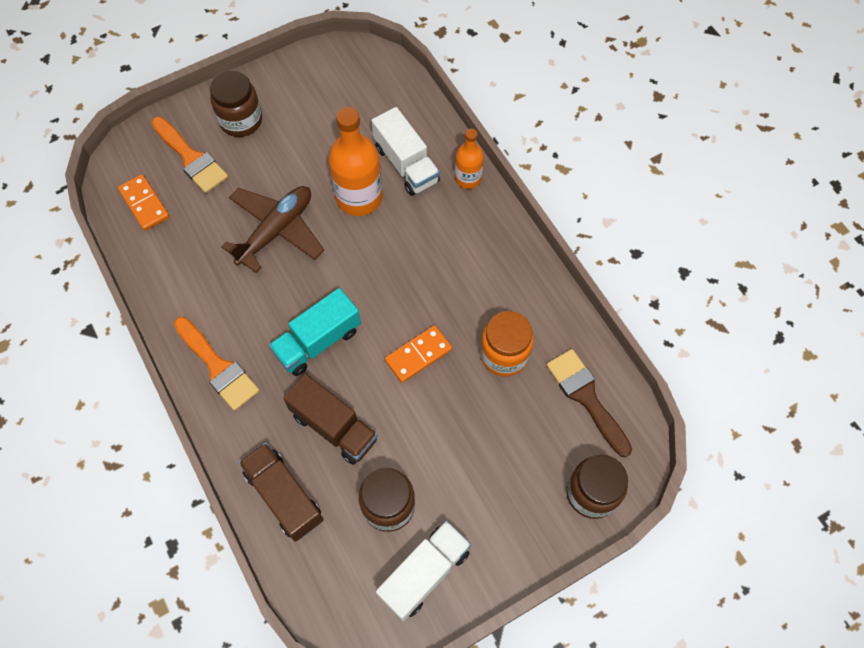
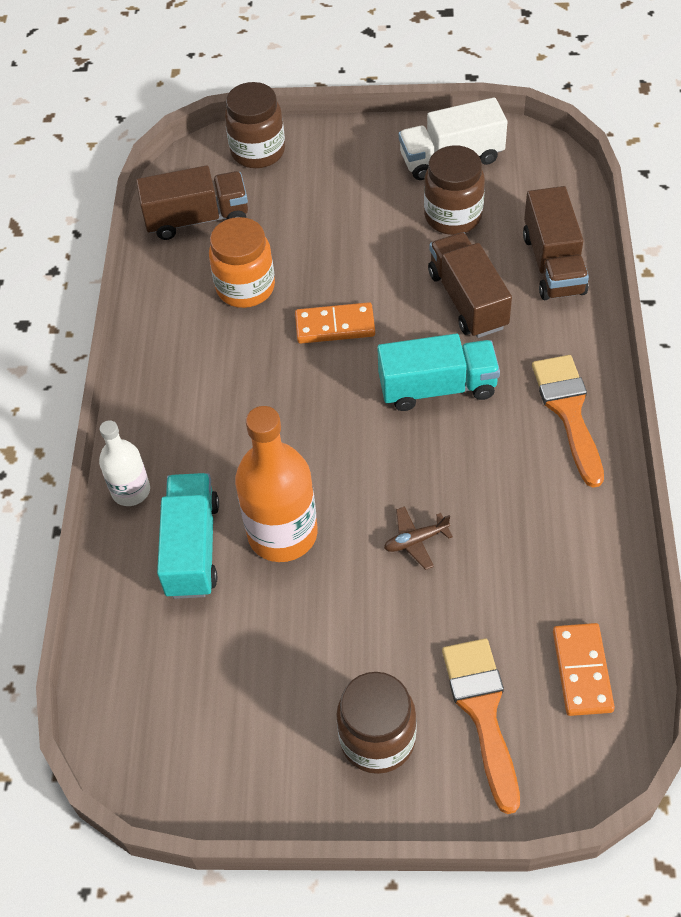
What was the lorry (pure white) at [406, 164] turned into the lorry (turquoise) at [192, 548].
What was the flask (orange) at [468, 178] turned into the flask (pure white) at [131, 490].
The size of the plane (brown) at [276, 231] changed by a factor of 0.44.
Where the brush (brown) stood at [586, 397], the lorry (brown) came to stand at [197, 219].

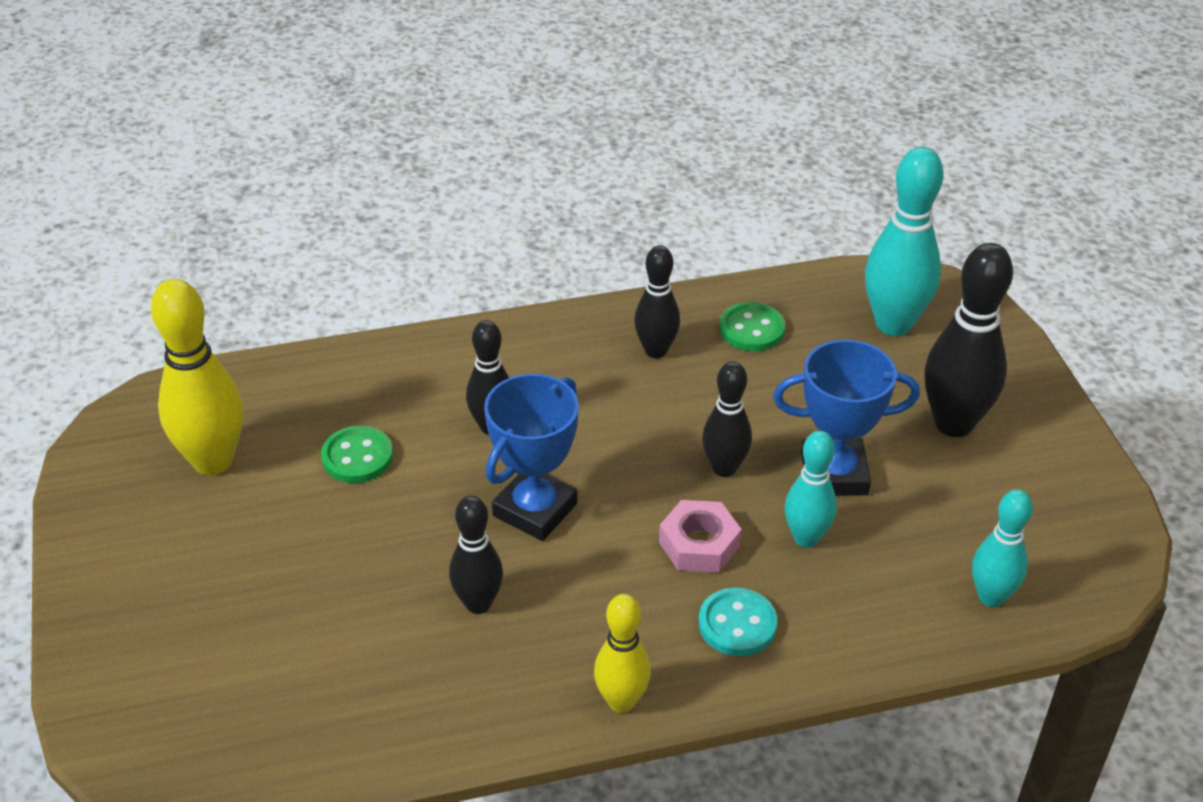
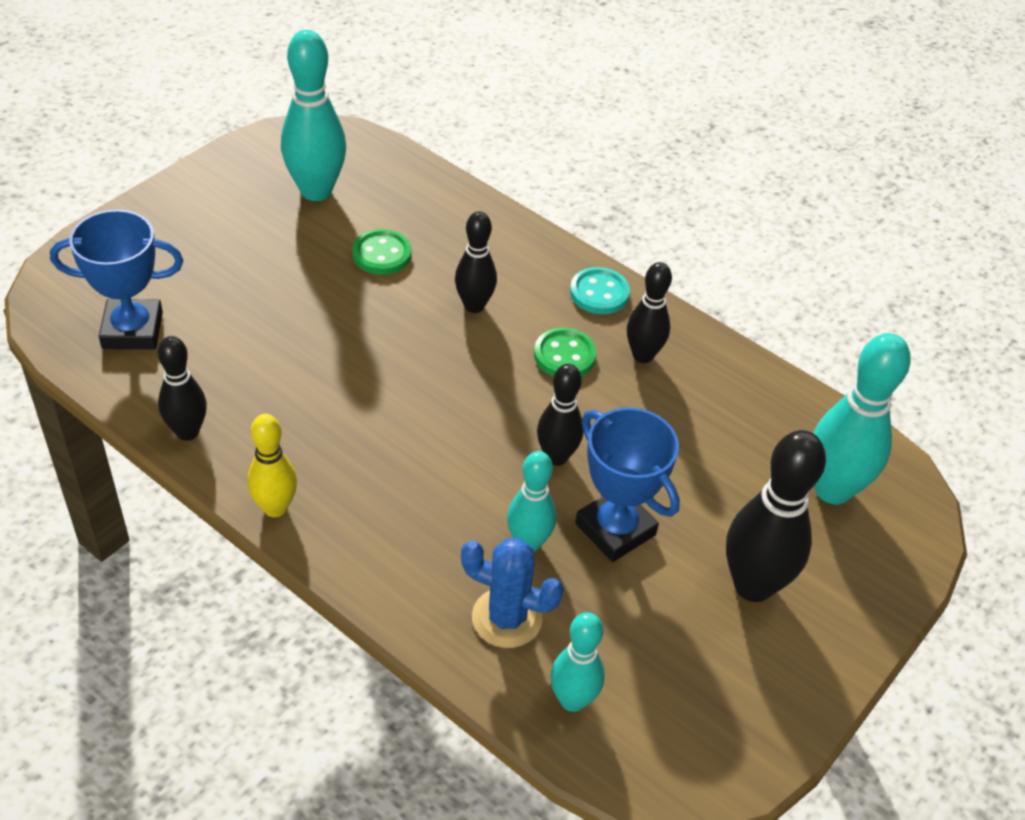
What was the skittle (golden) at [213, 461] turned into the skittle (turquoise) at [316, 191].
The sewing button (green) ended up elsewhere, having gone from [751, 329] to [564, 355].
The award cup (blue) ended up elsewhere, having gone from [535, 510] to [132, 330].
The skittle (ebony) ended up elsewhere, having gone from [478, 603] to [187, 432].
The second view lost the hexagon nut (pink) at [699, 544].
The sewing button (turquoise) ended up elsewhere, having gone from [737, 624] to [599, 293].
The second view gained the saguaro cactus (blue) at [507, 618].

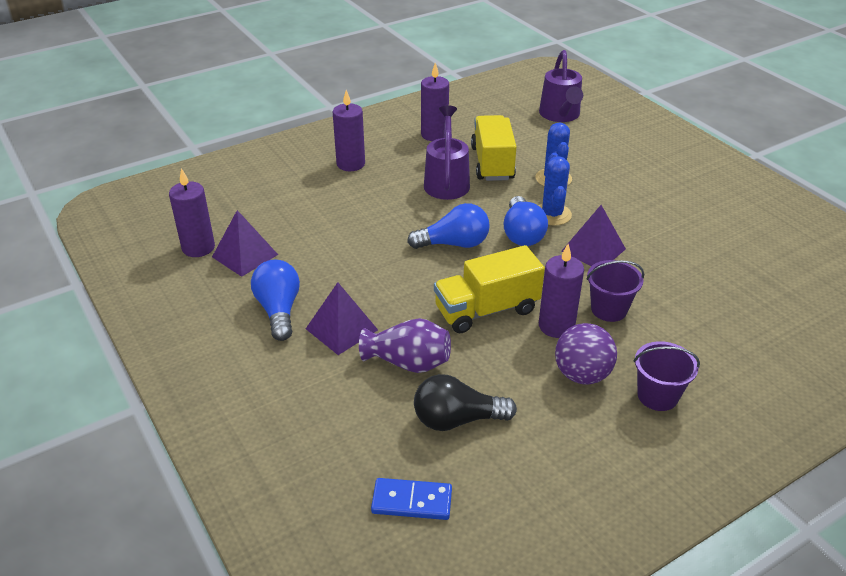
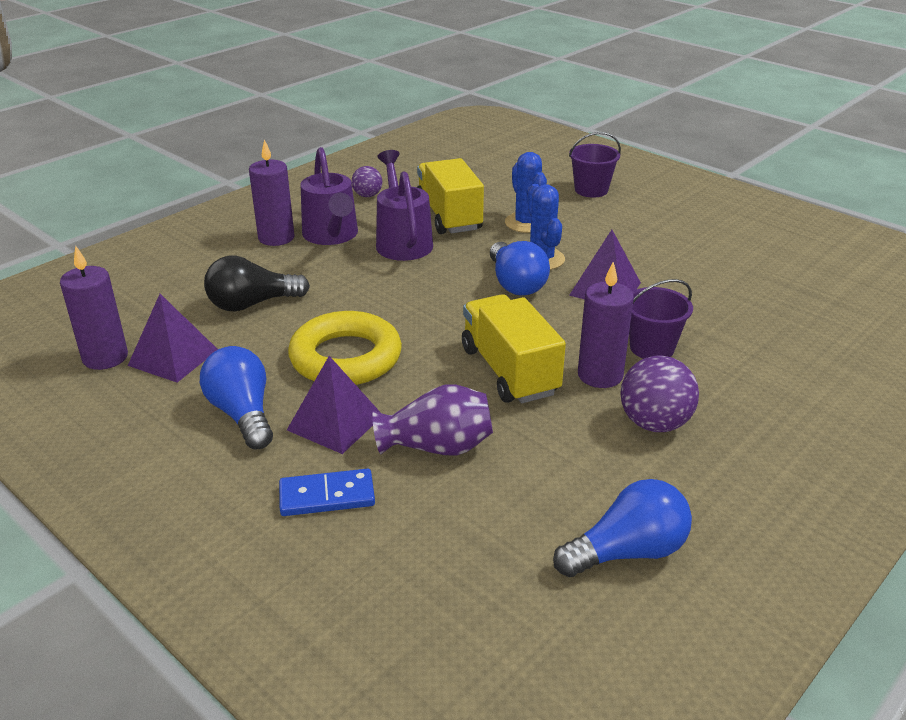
The sprinkling can (purple) ended up elsewhere, having gone from [560, 115] to [332, 236].
Where the candle (purple) stood at [434, 135], the sphere (purple) came to stand at [367, 195].
The lightbulb (blue) ended up elsewhere, having gone from [454, 244] to [627, 552].
The lorry (golden) at [486, 310] ended up facing another way, 105 degrees clockwise from before.
The sand bucket (purple) ended up elsewhere, having gone from [657, 396] to [591, 190].
The lightbulb (ebony) ended up elsewhere, having gone from [457, 420] to [252, 304].
The domino (blue) ended up elsewhere, having gone from [412, 501] to [327, 496].
The second view gained the ring (golden) at [346, 357].

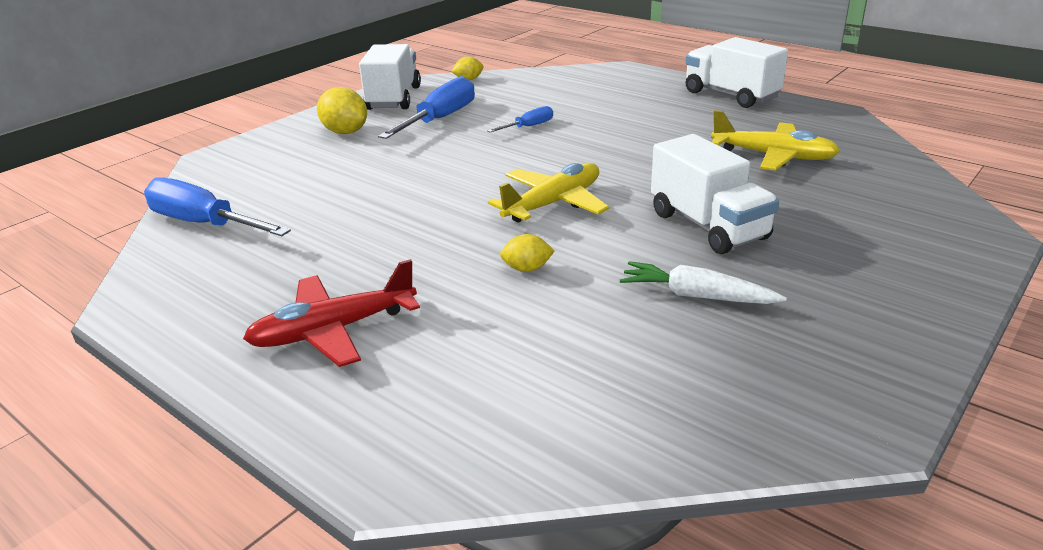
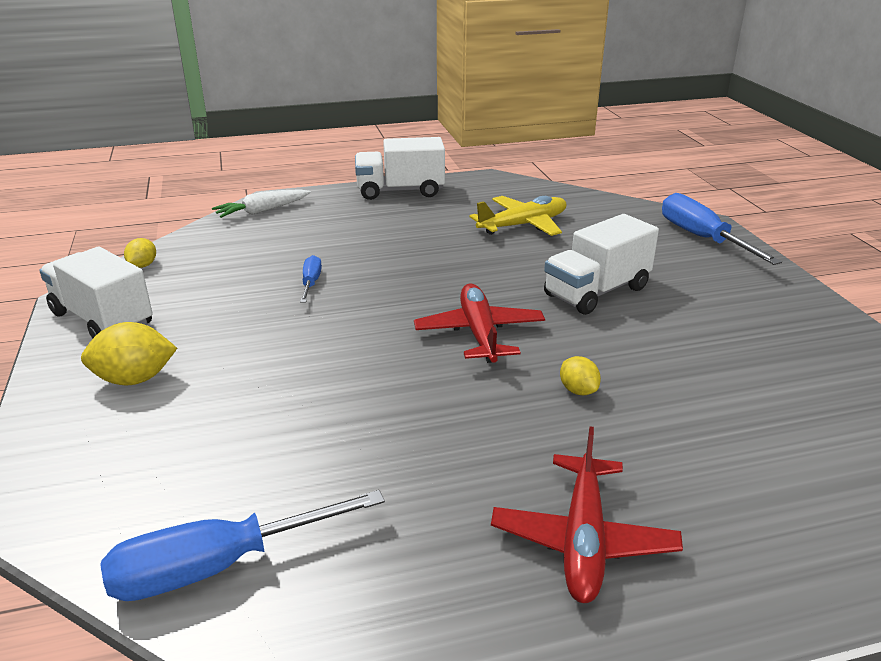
The flat screwdriver (blue) ended up elsewhere, having gone from [440, 119] to [701, 238].
The lorry (pure white) at [708, 226] ended up facing another way, 135 degrees clockwise from before.
What was the plane (golden) at [553, 203] turned into the plane (red) at [479, 333].
The toy lemon (golden) at [527, 269] ended up facing another way, 60 degrees counterclockwise from before.
The toy carrot (pure white) ended up elsewhere, having gone from [696, 296] to [262, 211].

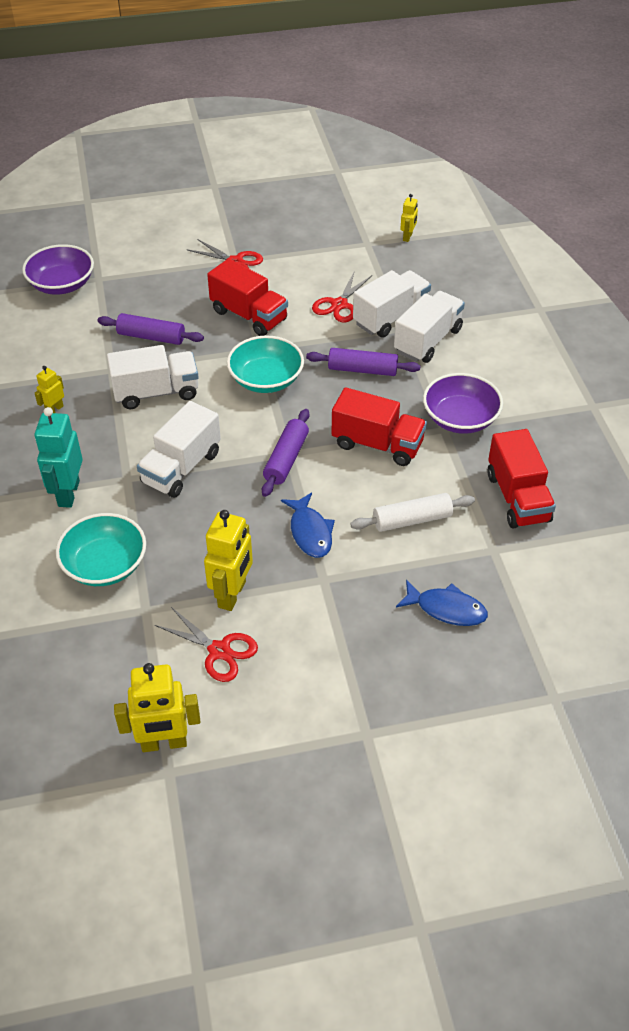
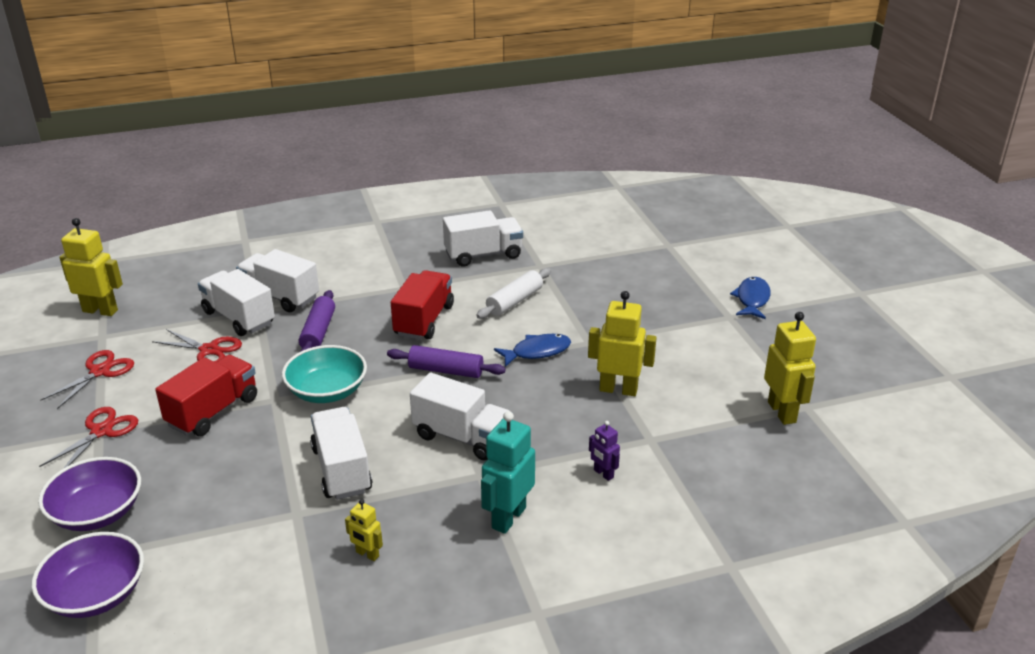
The size of the toy robot (golden) at [408, 237] changed by a factor of 1.90.
The second view lost the rolling pin (purple) at [151, 337].
The deep dish (purple) ended up elsewhere, having gone from [460, 418] to [97, 512].
The toy robot (turquoise) at [68, 493] ended up facing another way, 120 degrees clockwise from before.
What was the lorry (red) at [517, 498] turned into the lorry (pure white) at [483, 255].
The rolling pin (pure white) at [412, 520] ended up facing another way, 60 degrees clockwise from before.
Where the deep dish (turquoise) stood at [105, 565], the toy robot (purple) came to stand at [603, 474].
The fish (blue) ended up elsewhere, having gone from [446, 609] to [752, 299].
The scissors (red) ended up elsewhere, having gone from [219, 651] to [100, 372].

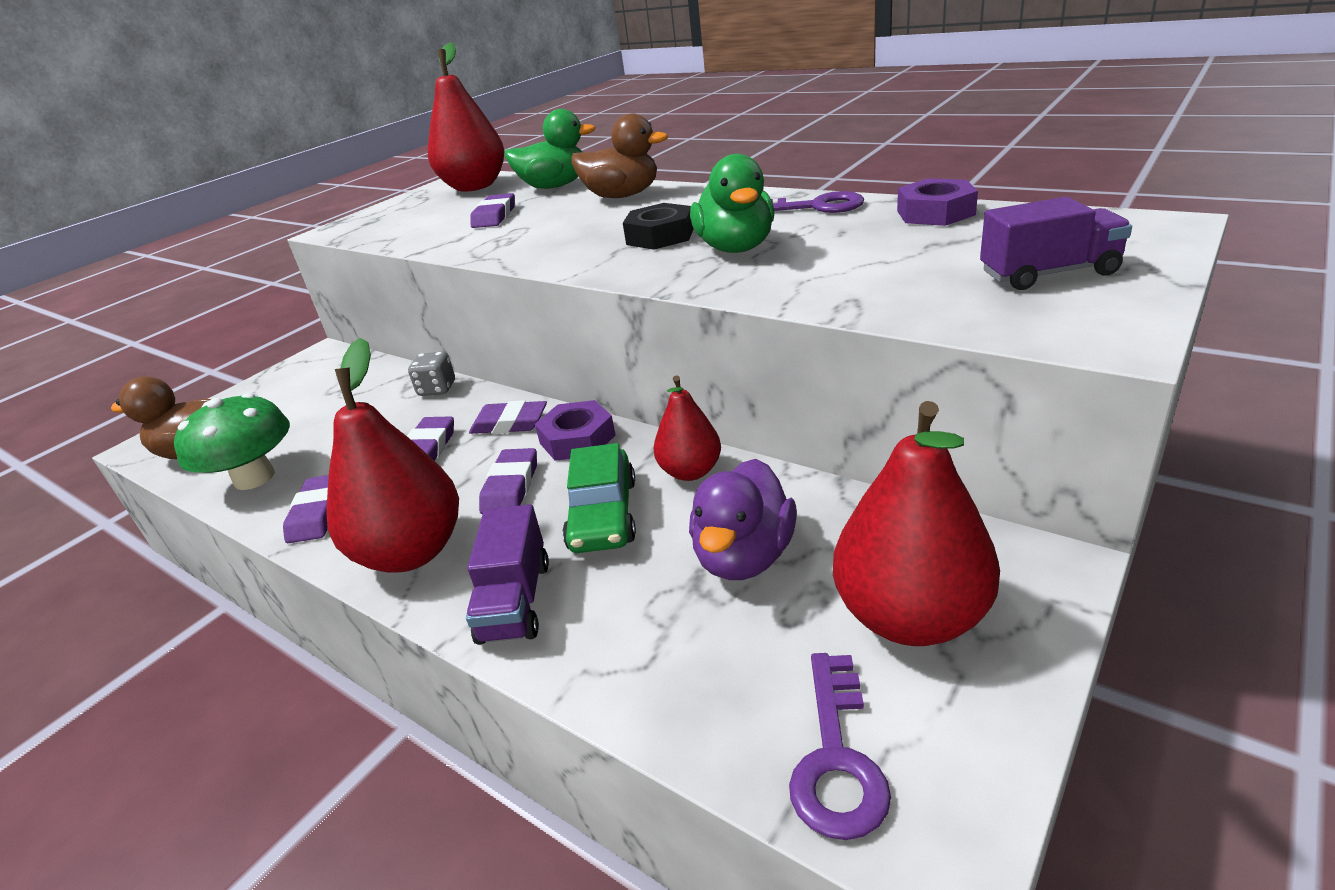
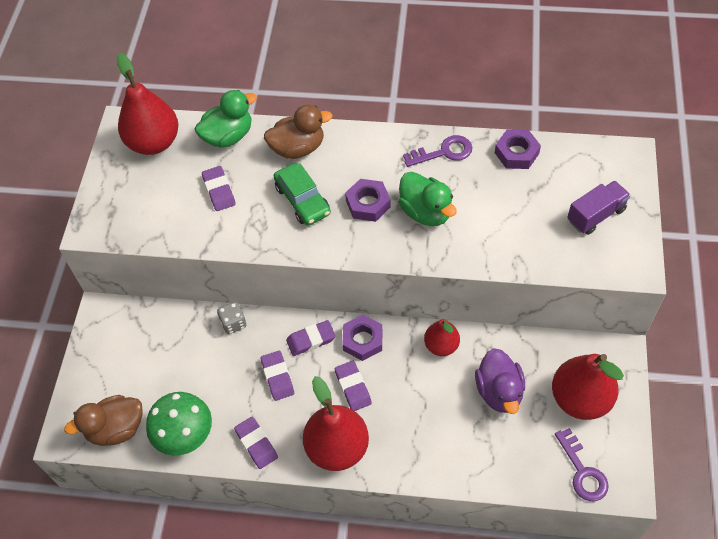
What was the hexagon nut (ebony) at [660, 236] turned into the hexagon nut (purple) at [368, 204].
The automobile (green) ended up elsewhere, having gone from [603, 515] to [302, 200].
The second view lost the lorry (purple) at [515, 601].

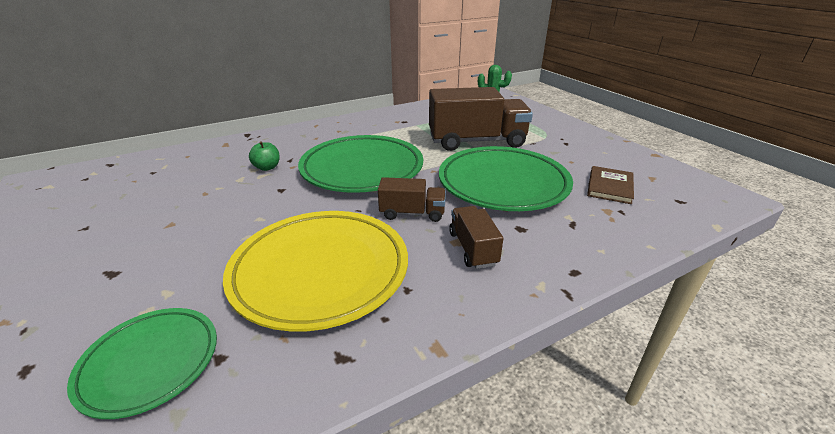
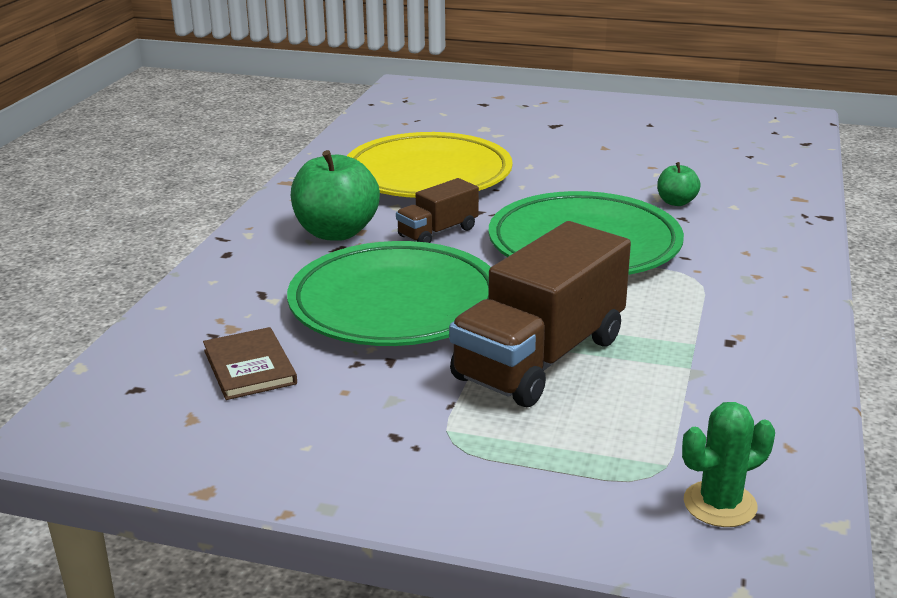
Where the lorry (brown) stood at [473, 248], the toy apple (green) came to stand at [336, 232].
The second view lost the dinner plate (green) at [150, 363].

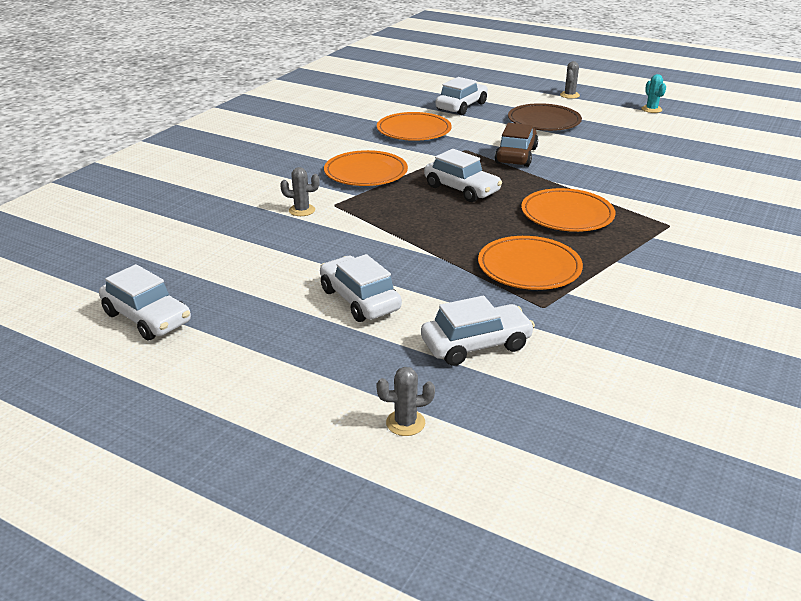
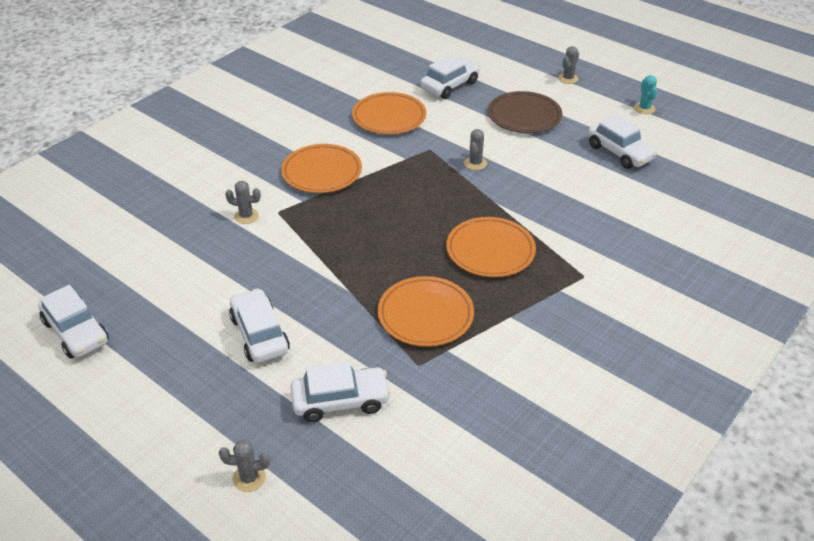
Where the automobile (brown) stood at [516, 156], the saguaro cactus (grey) came to stand at [475, 163].
The automobile (pure white) ended up elsewhere, having gone from [461, 189] to [619, 152].

